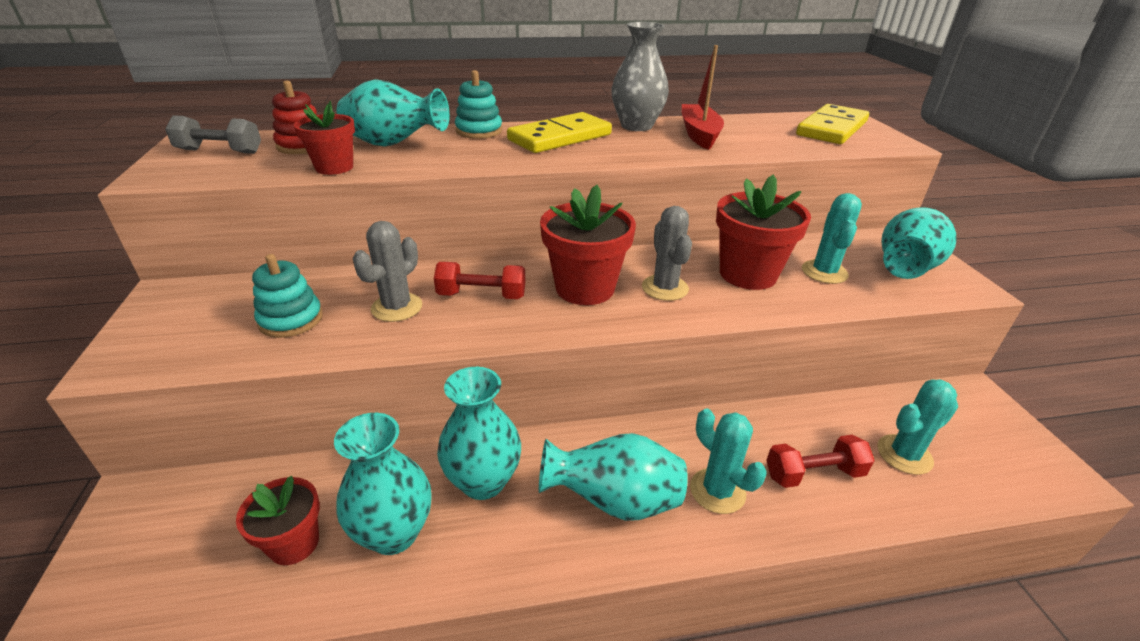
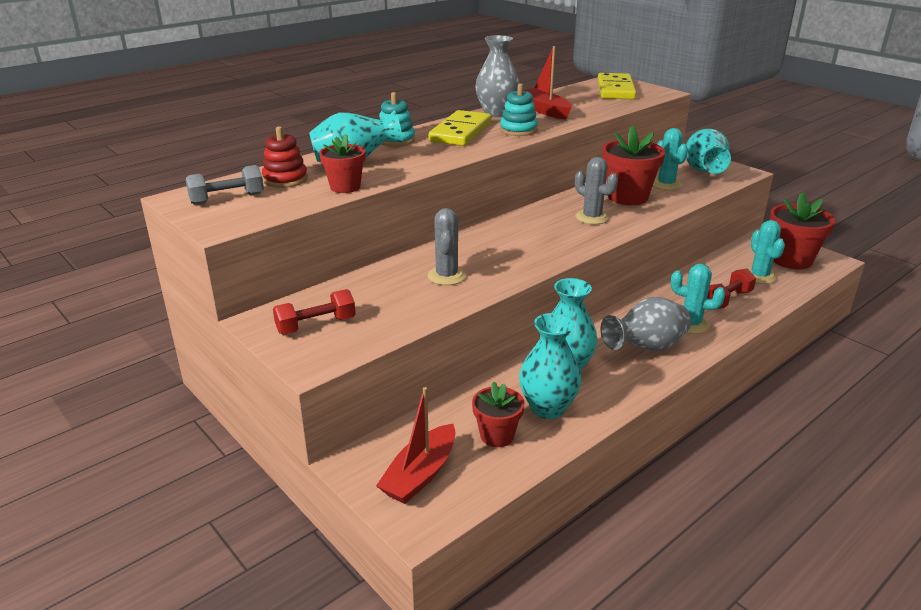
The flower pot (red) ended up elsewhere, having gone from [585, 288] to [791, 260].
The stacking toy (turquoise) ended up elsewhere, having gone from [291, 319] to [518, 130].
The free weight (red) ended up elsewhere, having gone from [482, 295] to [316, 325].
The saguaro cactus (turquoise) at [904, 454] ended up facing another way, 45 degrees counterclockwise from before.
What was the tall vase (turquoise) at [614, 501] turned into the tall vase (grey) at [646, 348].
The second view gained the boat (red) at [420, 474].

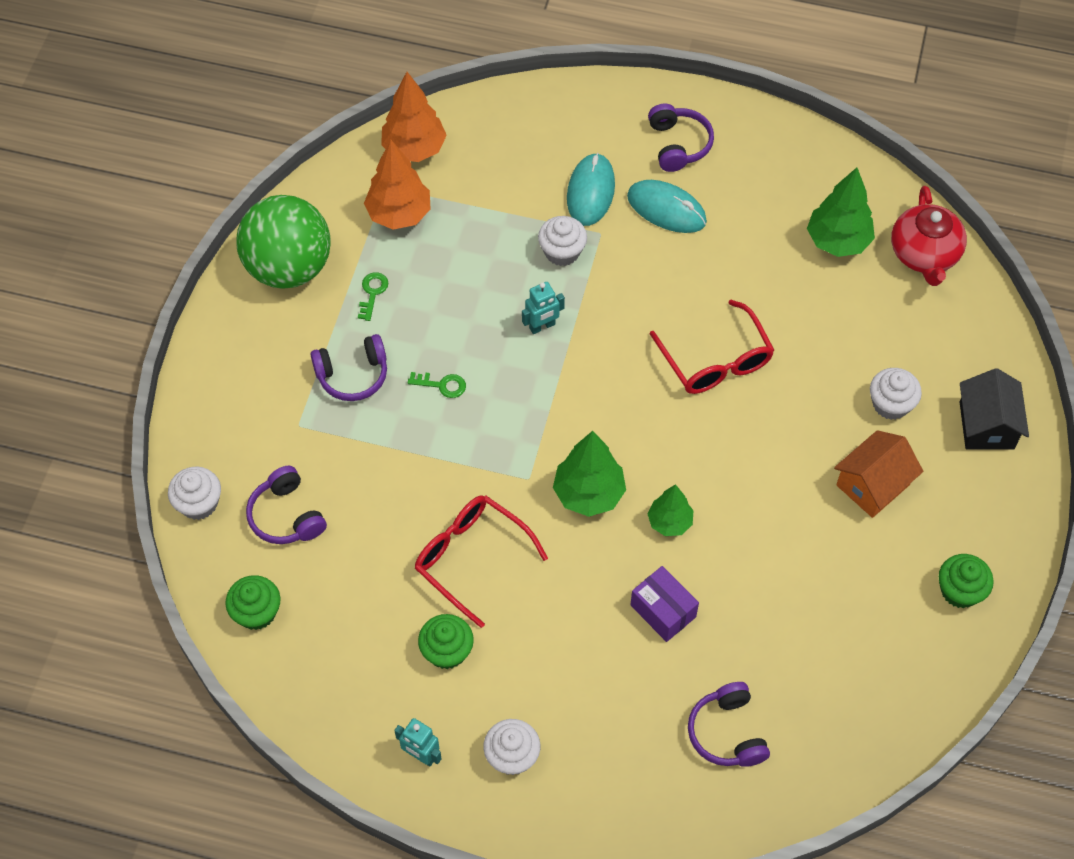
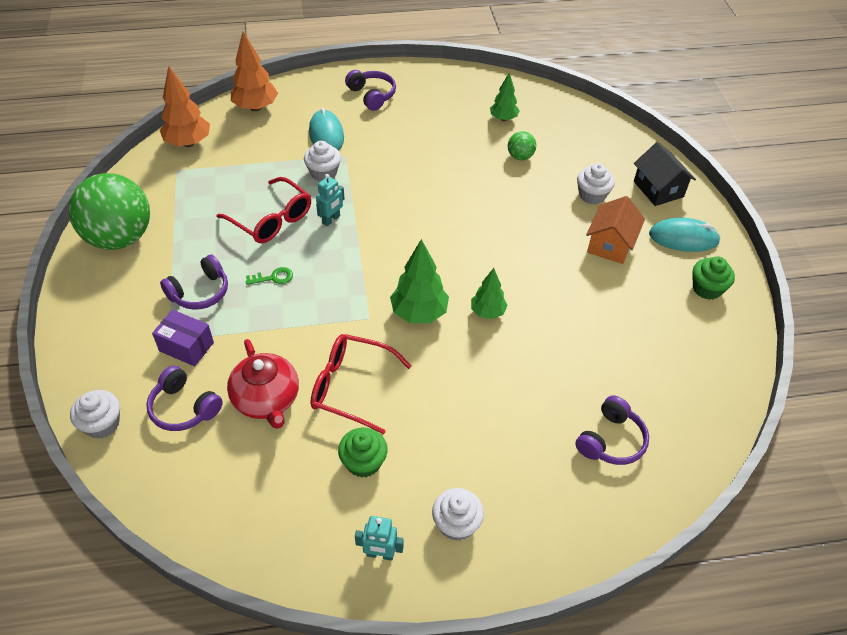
The toy tree (orange) ended up elsewhere, having gone from [399, 214] to [256, 107].
The size of the toy tree (green) at [837, 241] changed by a factor of 0.63.
The PC mouse (turquoise) ended up elsewhere, having gone from [666, 209] to [683, 238].
The tea pot (red) ended up elsewhere, having gone from [924, 254] to [267, 400].
The second view lost the door key (green) at [372, 293].
The spectacles (red) ended up elsewhere, having gone from [715, 360] to [271, 219].
The package (purple) ended up elsewhere, having gone from [663, 611] to [186, 347].
The second view lost the fairy cake (green) at [256, 612].
The headphones (purple) at [727, 733] ended up facing another way, 105 degrees counterclockwise from before.
The second view gained the sphere (green) at [520, 156].

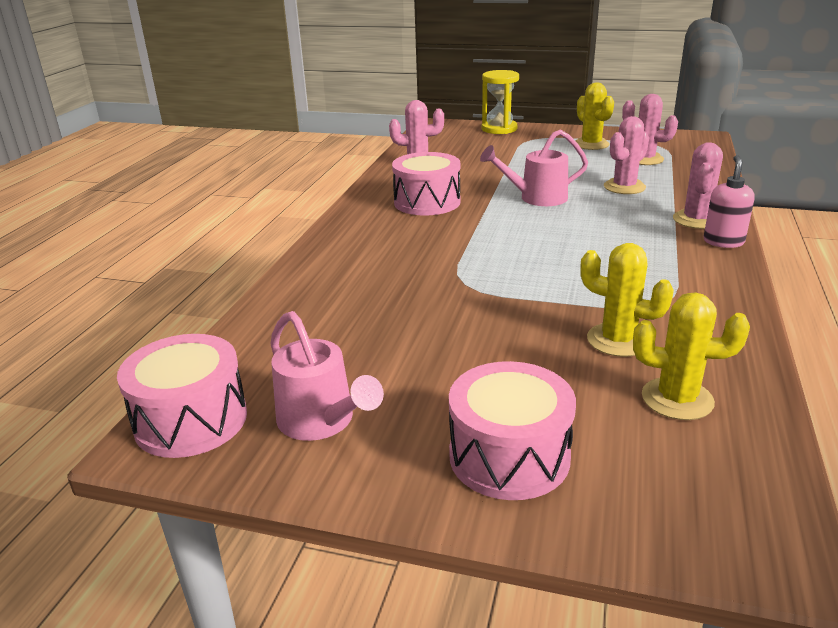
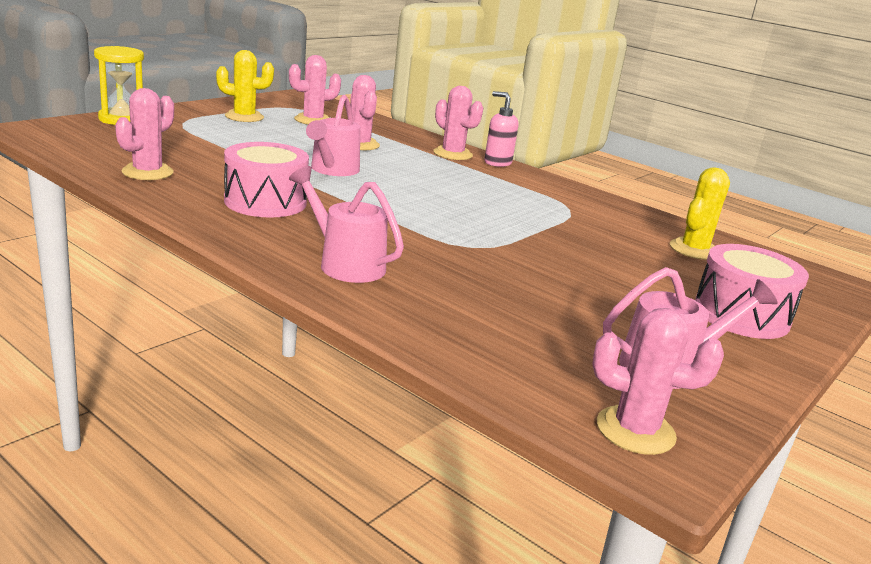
The second view lost the saguaro cactus (golden) at [618, 340].
Where the snare drum (pink) stood at [191, 420], the saguaro cactus (pink) came to stand at [635, 430].
The second view gained the sprinkling can (pink) at [345, 263].

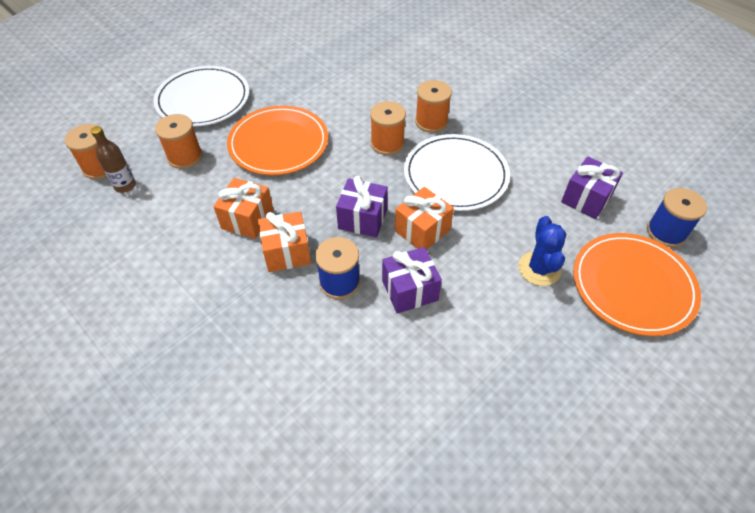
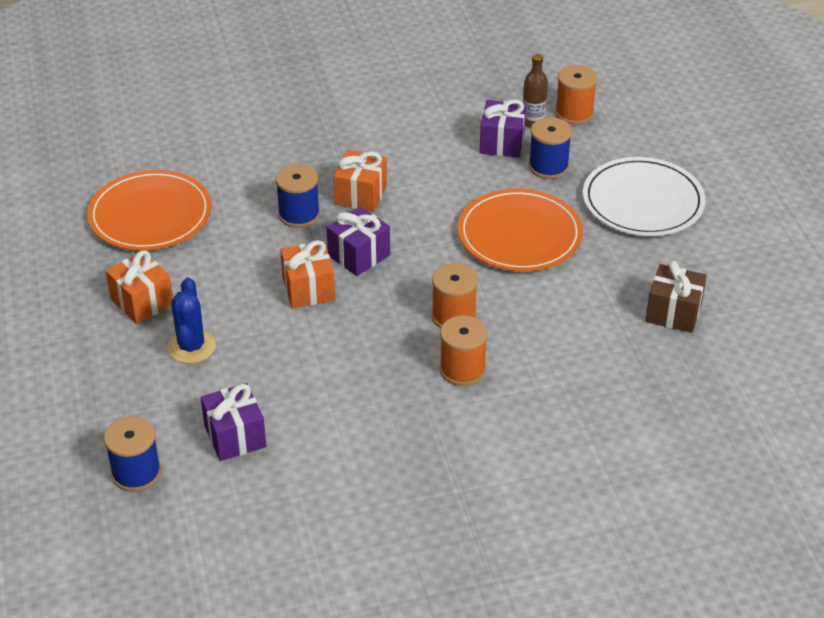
What was the bobbin (orange) at [185, 157] turned into the bobbin (blue) at [548, 167].
The second view lost the dinner plate (pure white) at [455, 175].
The present (orange) ended up elsewhere, having gone from [247, 219] to [142, 302].
The saguaro cactus (blue) at [539, 268] ended up facing another way, 60 degrees clockwise from before.
The dinner plate (orange) ended up elsewhere, having gone from [633, 285] to [150, 215].
The present (purple) ended up elsewhere, having gone from [409, 290] to [502, 143].
The second view gained the present (brown) at [673, 313].

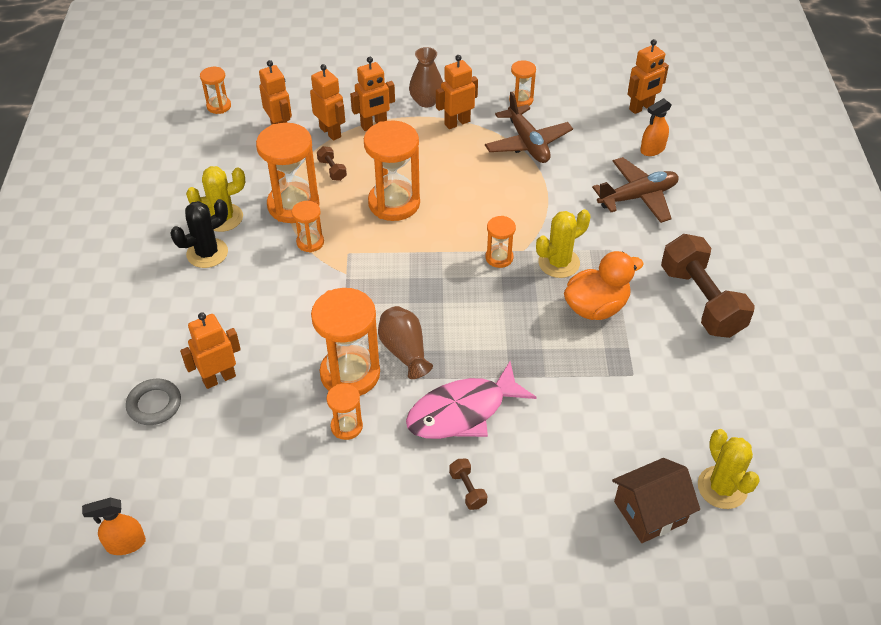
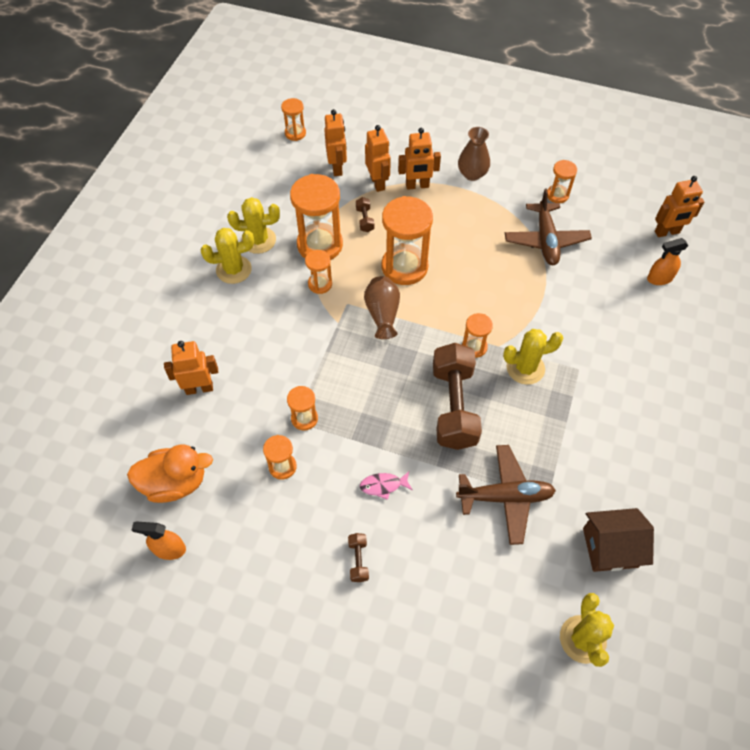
The second view lost the toy robot (orange) at [457, 122].
The plane (brown) ended up elsewhere, having gone from [637, 197] to [505, 497].
What was the saguaro cactus (ebony) at [207, 253] turned into the saguaro cactus (golden) at [234, 270].
The free weight (brown) ended up elsewhere, having gone from [701, 301] to [454, 406].
The duck (orange) ended up elsewhere, having gone from [596, 307] to [175, 482].
The size of the sand timer (orange) at [350, 374] changed by a factor of 0.51.
The tall vase (brown) ended up elsewhere, having gone from [404, 351] to [382, 314].
The size of the fish (pink) at [462, 412] changed by a factor of 0.44.
The second view lost the ring (grey) at [154, 404].
The cottage (brown) ended up elsewhere, having gone from [650, 512] to [610, 547].
The sprayer (orange) ended up elsewhere, having gone from [125, 544] to [169, 549].

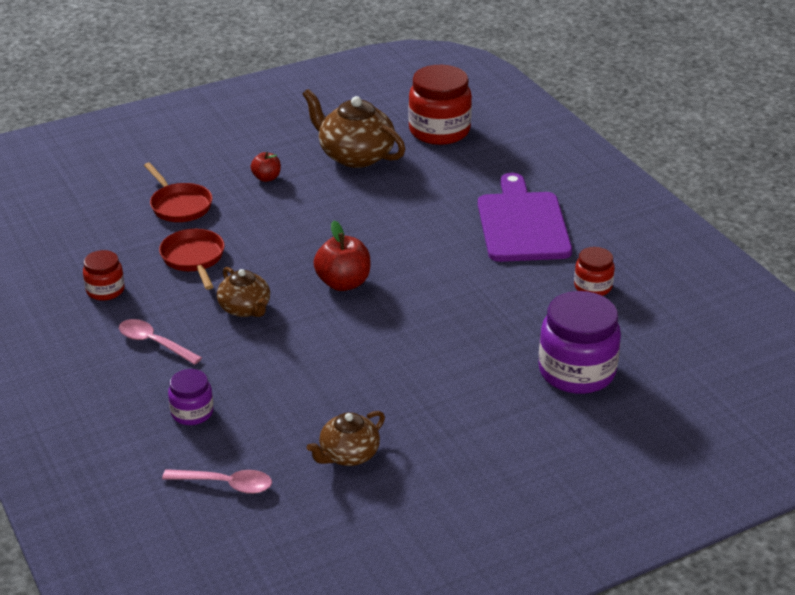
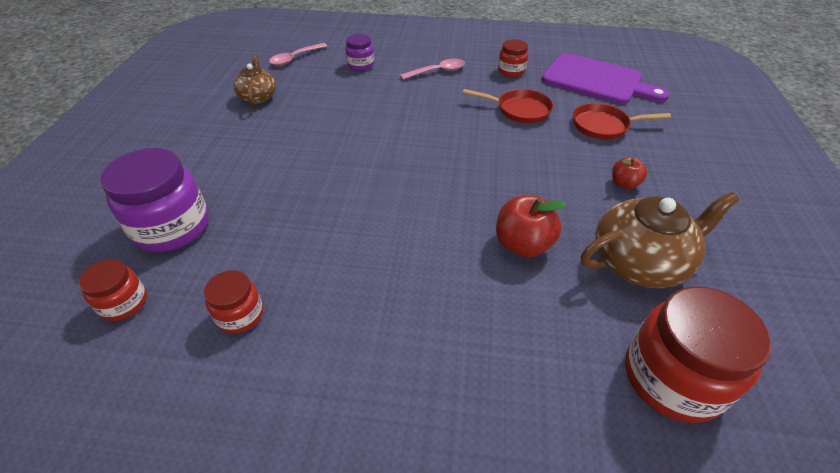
The cutting board (purple) ended up elsewhere, having gone from [522, 224] to [596, 80].
The toy apple (red) ended up elsewhere, having gone from [343, 283] to [523, 244].
The second view lost the tea pot (brown) at [245, 309].
The second view gained the jam jar (red) at [124, 303].

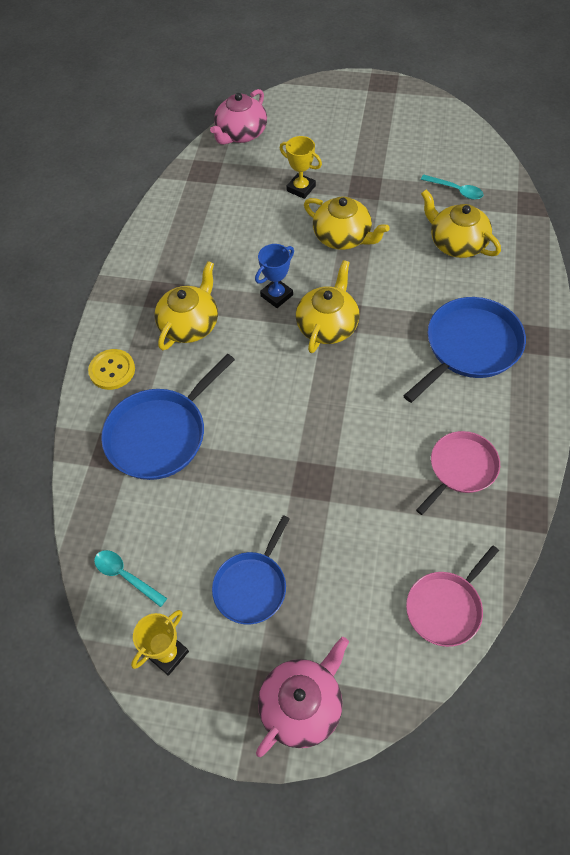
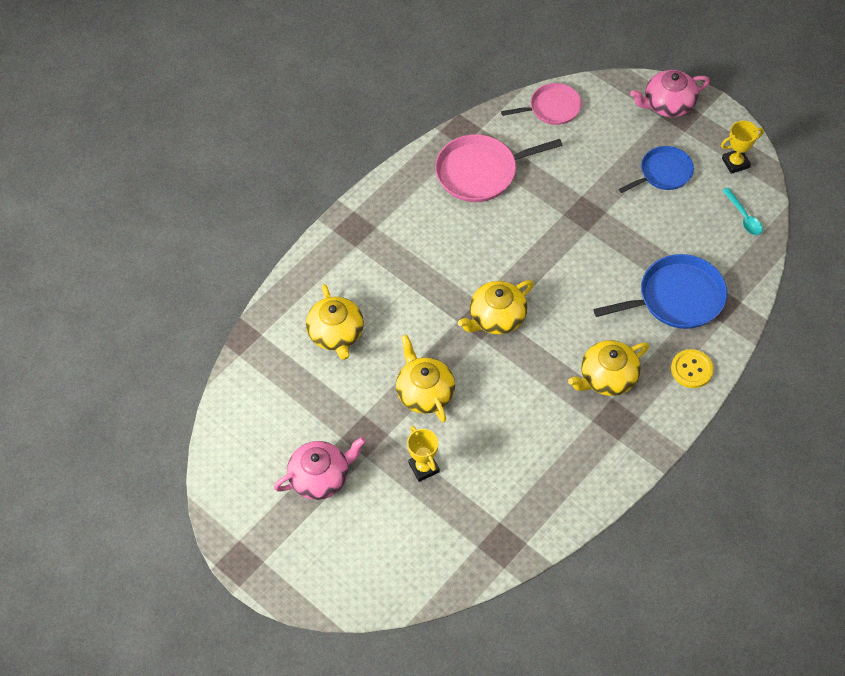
The tea pot (pink) ended up elsewhere, having gone from [241, 134] to [321, 477].
The second view lost the spoon (turquoise) at [456, 190].
The second view lost the award cup (blue) at [276, 295].
The second view lost the skillet (blue) at [469, 347].
The size of the skillet (pink) at [460, 468] changed by a factor of 1.54.

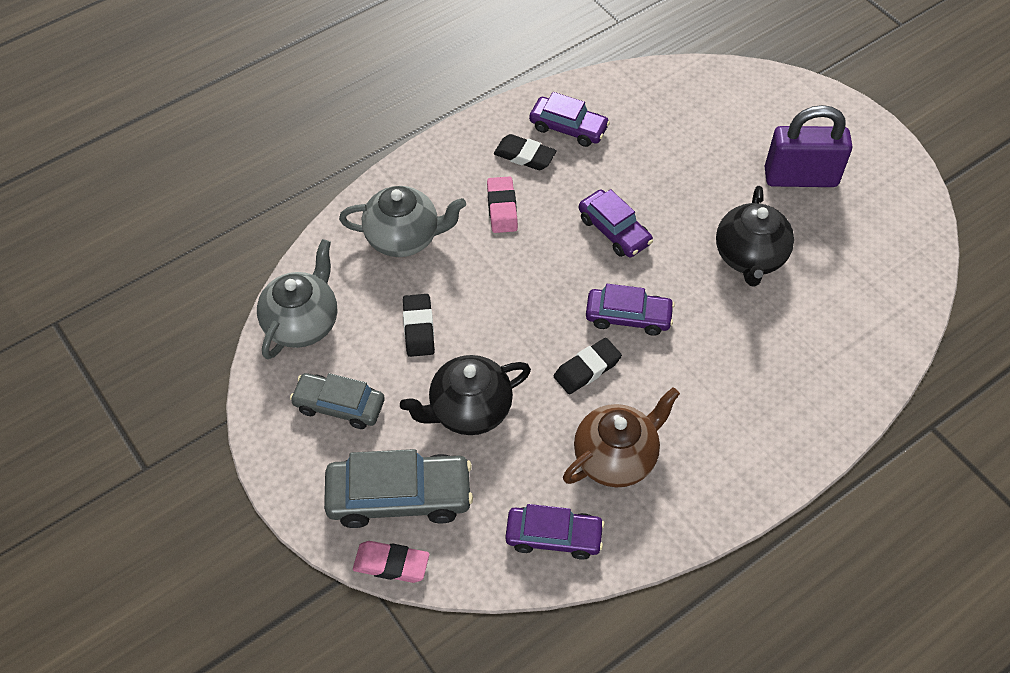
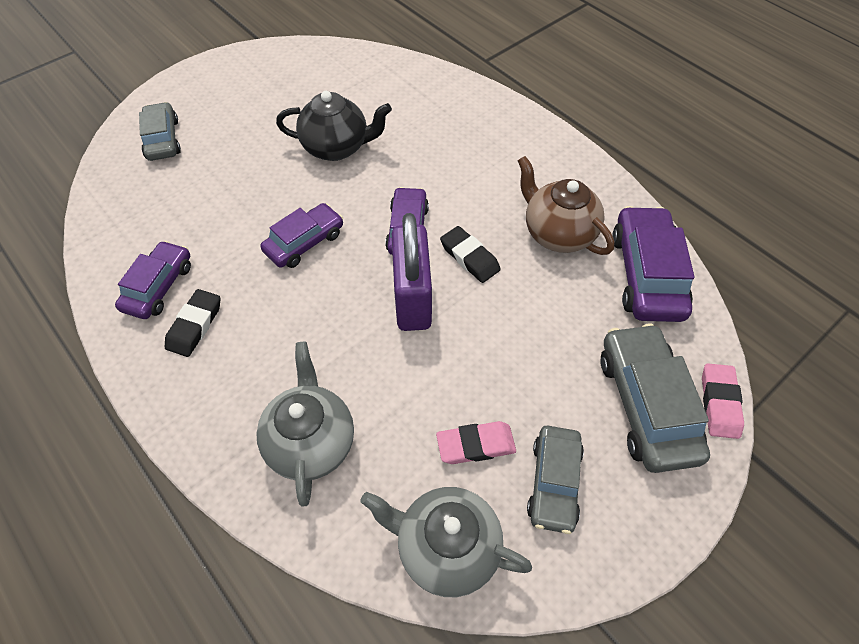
The padlock (purple) ended up elsewhere, having gone from [800, 177] to [412, 298].
The gum eraser (pink) ended up elsewhere, having gone from [502, 208] to [475, 445].
The second view lost the gum eraser (ebony) at [419, 328].
The second view lost the tea pot (ebony) at [469, 410].
The size of the automobile (purple) at [553, 536] changed by a factor of 1.54.
The second view gained the automobile (grey) at [163, 139].

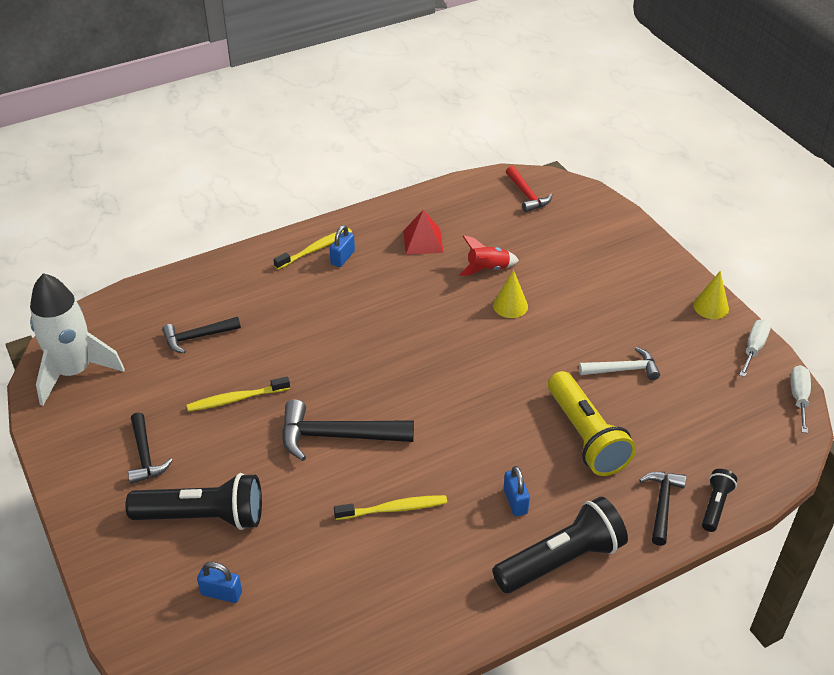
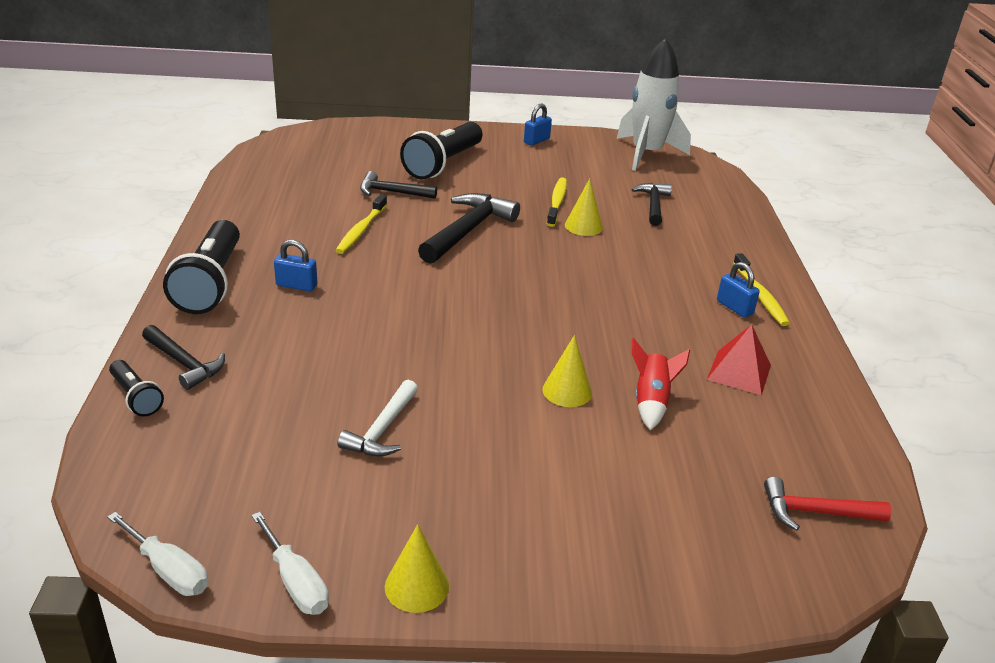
The second view lost the torch (golden) at [586, 436].
The carpenter's hammer (ebony) ended up elsewhere, having gone from [145, 455] to [392, 192].
The padlock (blue) ended up elsewhere, having gone from [221, 593] to [536, 141].
The second view gained the cone shape (golden) at [583, 226].

